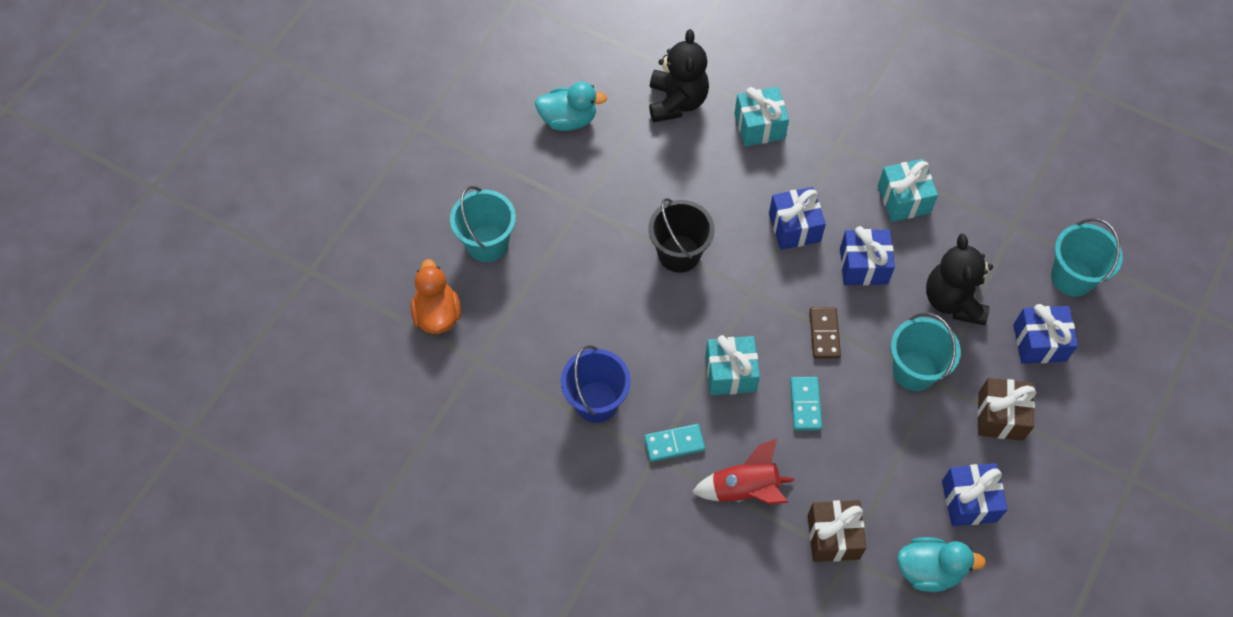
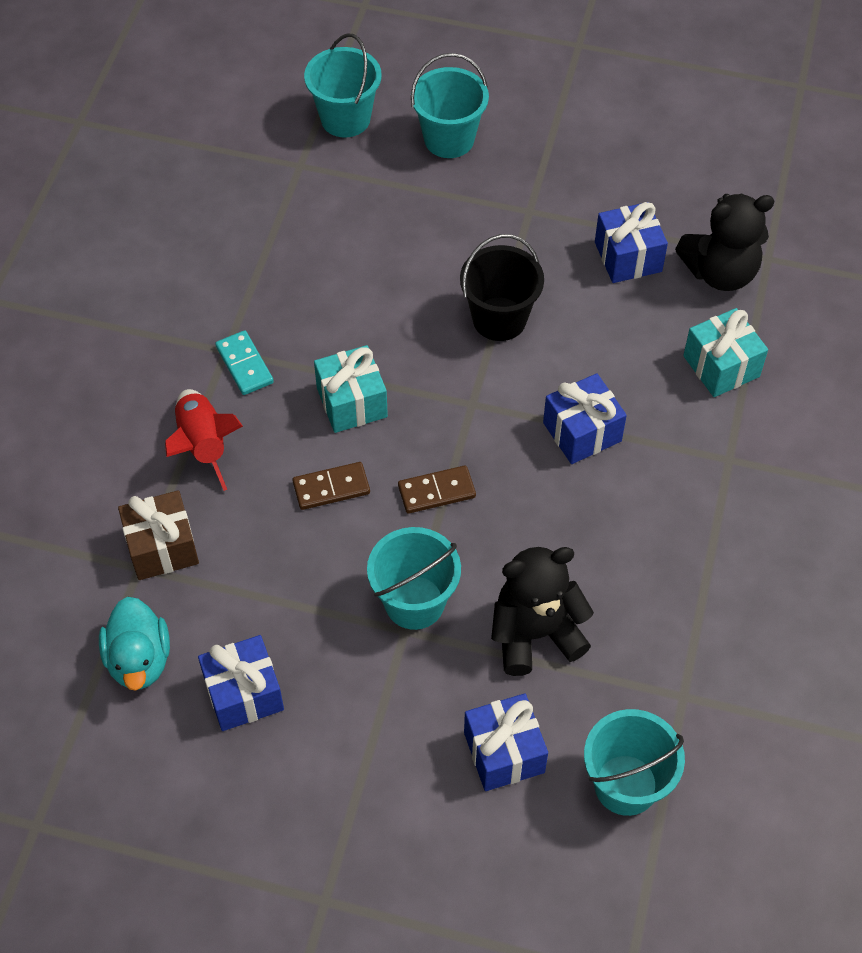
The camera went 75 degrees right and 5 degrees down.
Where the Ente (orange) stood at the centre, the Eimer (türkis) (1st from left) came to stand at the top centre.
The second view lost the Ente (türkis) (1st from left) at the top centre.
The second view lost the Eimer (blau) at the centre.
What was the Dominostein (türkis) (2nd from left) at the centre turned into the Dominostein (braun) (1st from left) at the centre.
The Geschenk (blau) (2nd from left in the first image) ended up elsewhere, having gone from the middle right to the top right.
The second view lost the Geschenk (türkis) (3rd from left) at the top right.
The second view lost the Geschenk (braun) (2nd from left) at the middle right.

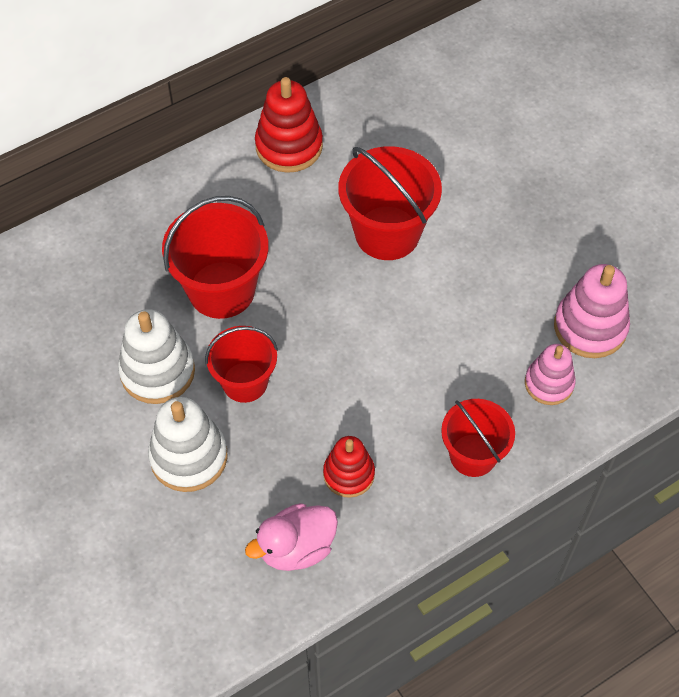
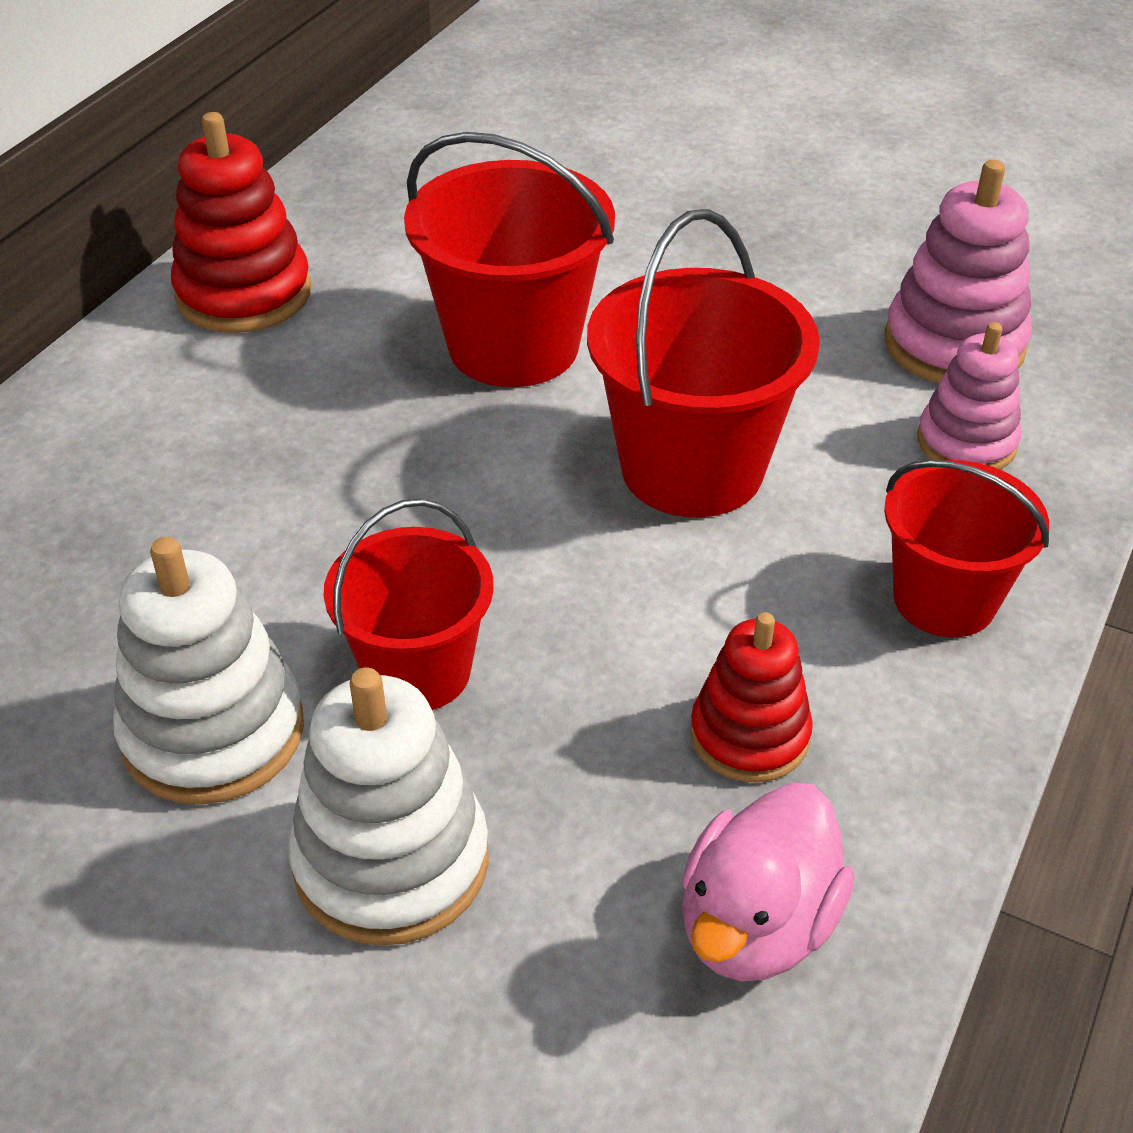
The camera went 30 degrees left and 15 degrees down.
The Eimer (rot) (1st from left in the first image) ended up elsewhere, having gone from the middle left to the top centre.

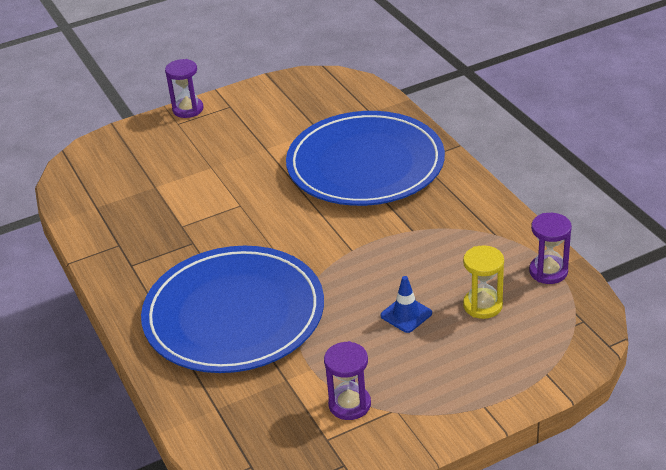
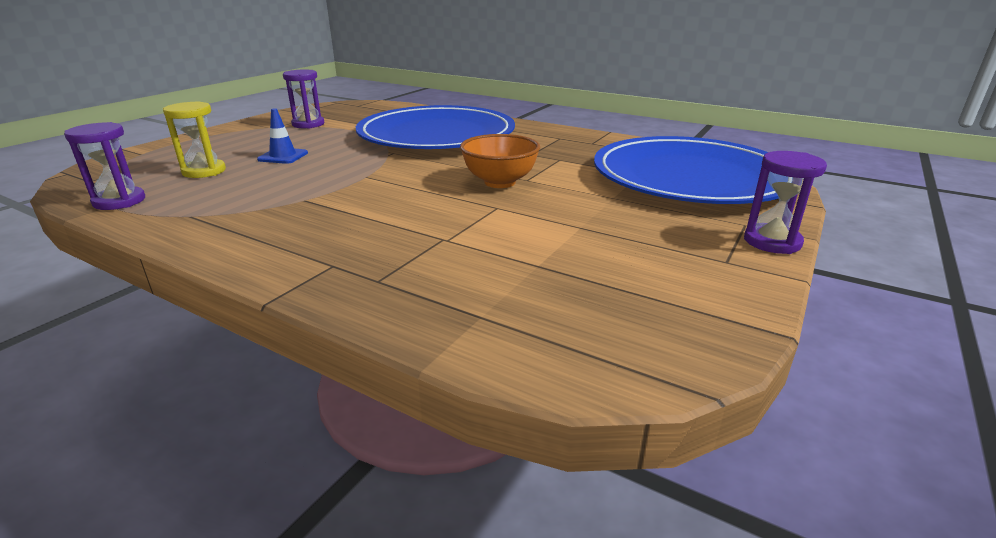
The camera went 145 degrees right and 10 degrees down.
The Teller (blau) (2nd from left) ended up elsewhere, having gone from the centre to the top right.
The second view gained the Schüssel (orange) at the top centre.

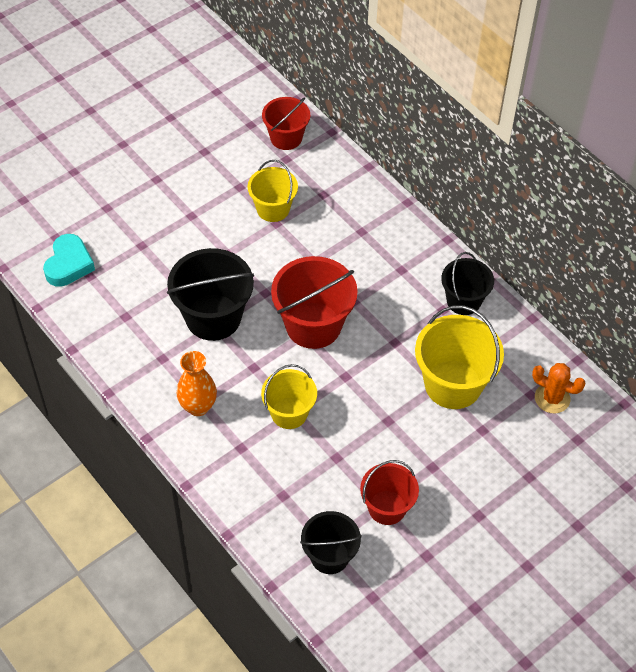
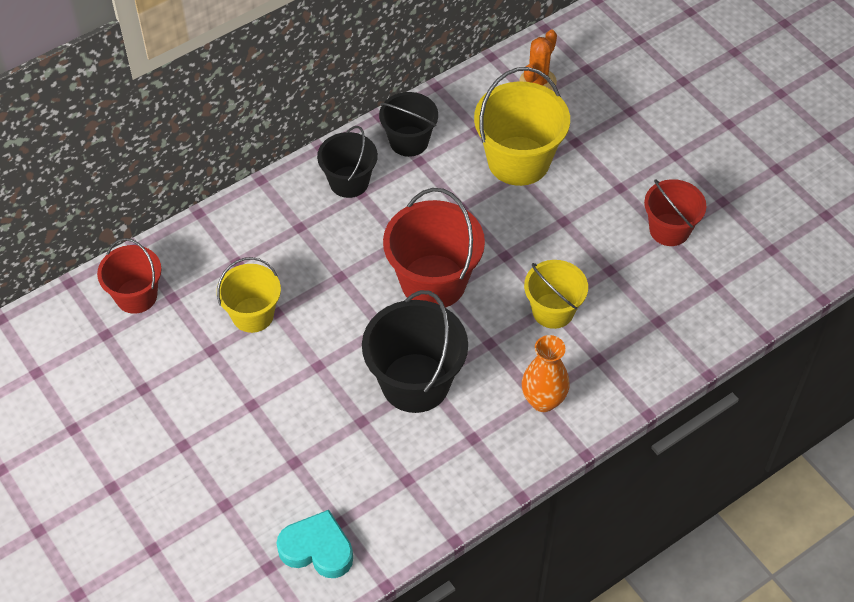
The camera went 85 degrees left and 0 degrees up.
The Eimer (schwarz) (2nd from left in the first image) ended up elsewhere, having gone from the bottom centre to the top centre.

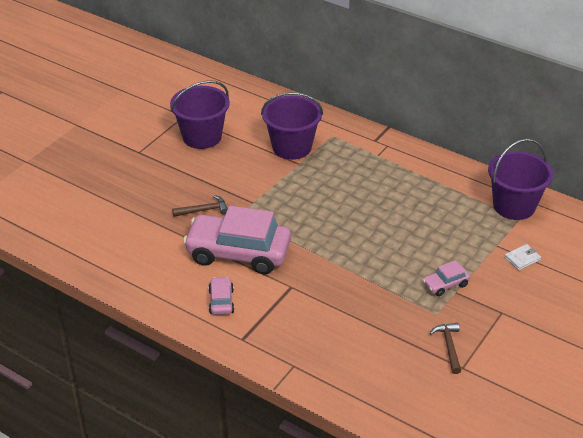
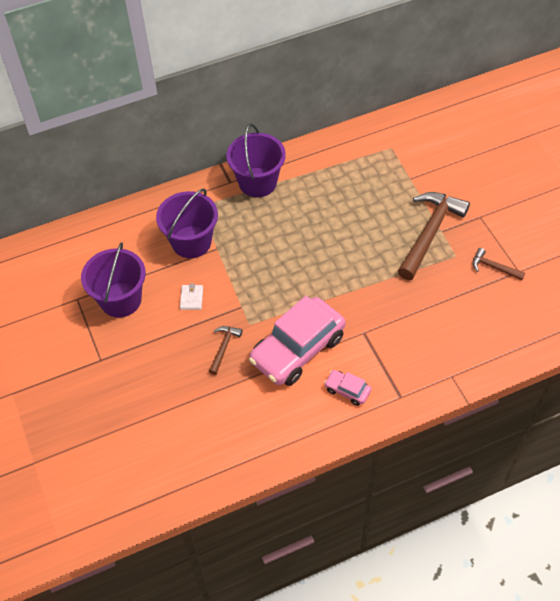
The camera went 55 degrees left and 15 degrees up.
Where the Auto (rosa) (3rd from left) stood at the middle right, the Hammer (braun) (2nd from left) came to stand at the middle right.
The Eimer (lila) (3rd from left) ended up elsewhere, having gone from the middle right to the top centre.
The Geldbörse (weiß) ended up elsewhere, having gone from the middle right to the centre.

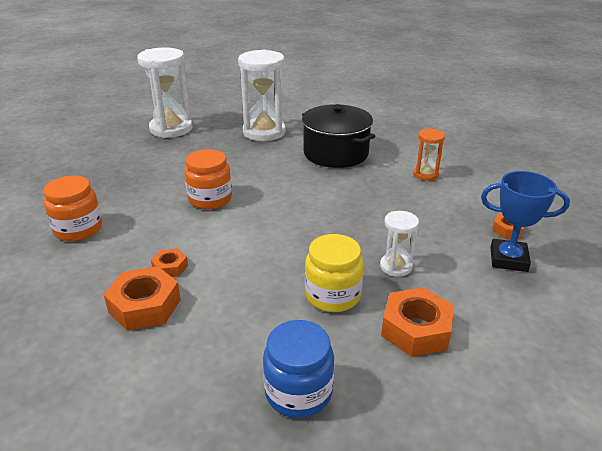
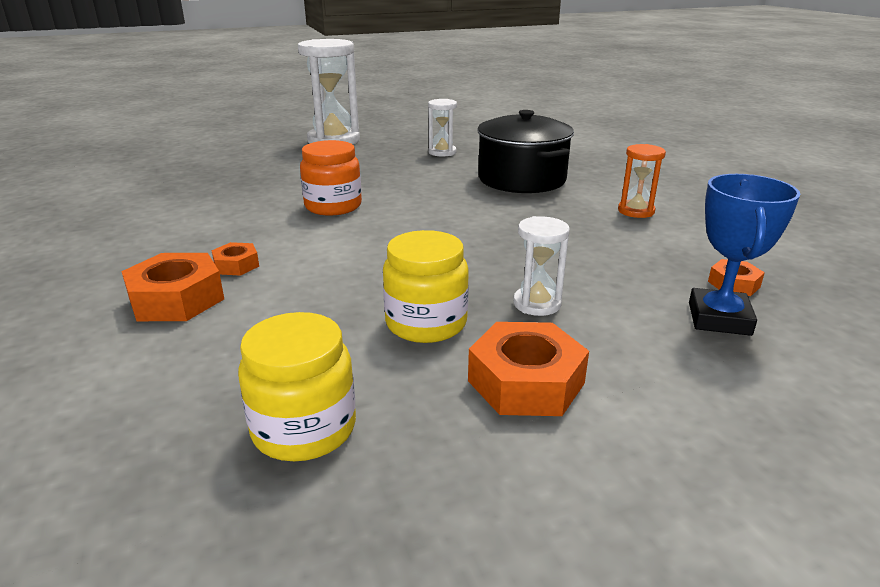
The camera went 15 degrees right and 5 degrees down.
The second view lost the Einmachglas (orange) (1st from left) at the middle left.
The size of the Sanduhr (weiß) (2nd from left) at the top centre changed by a factor of 0.51.
What was the Einmachglas (blau) at the bottom centre turned into the Einmachglas (gelb) (1st from left) at the centre.
The Pokal (blau) at the middle right ended up facing another way, 75 degrees clockwise from before.

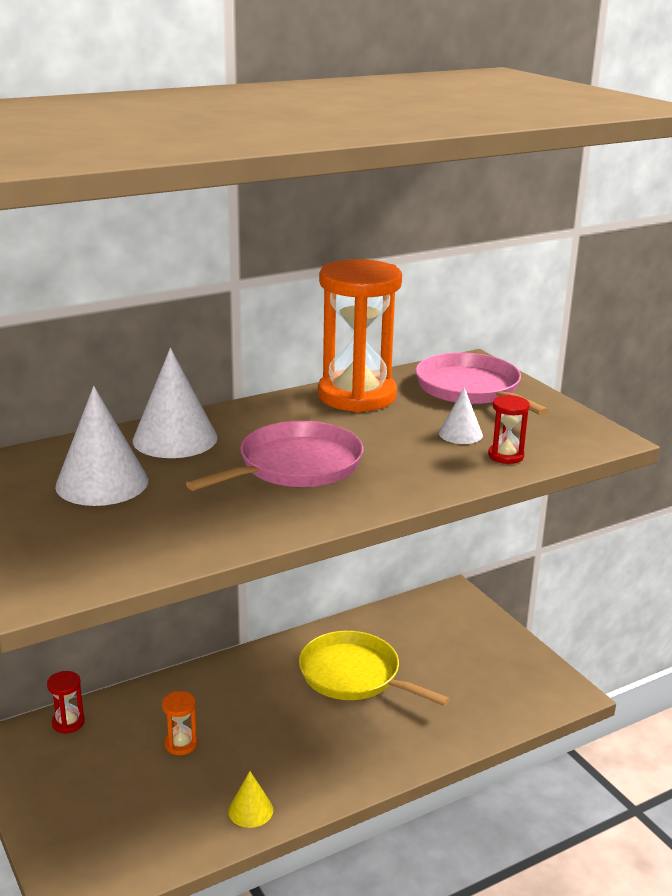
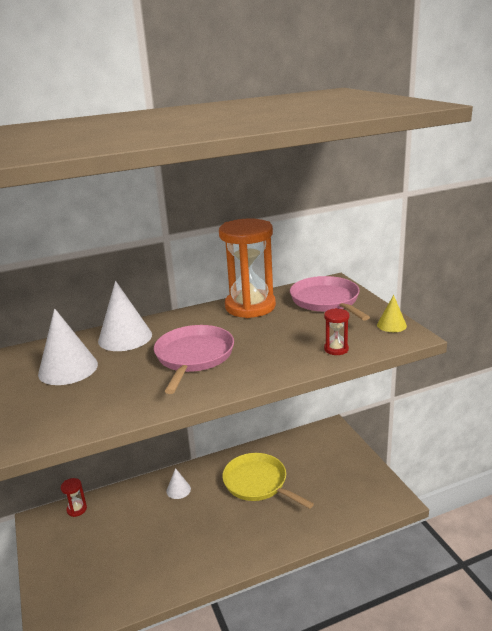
The camera went 10 degrees right and 0 degrees up.
The second view lost the Sanduhr (orange) (1st from left) at the bottom left.
The Pfanne (rosa) (1st from left) at the centre ended up facing another way, 45 degrees counterclockwise from before.
The Kegel (gelb) ended up elsewhere, having gone from the bottom centre to the middle right.
The Kegel (weiß) (3rd from left) ended up elsewhere, having gone from the middle right to the bottom centre.

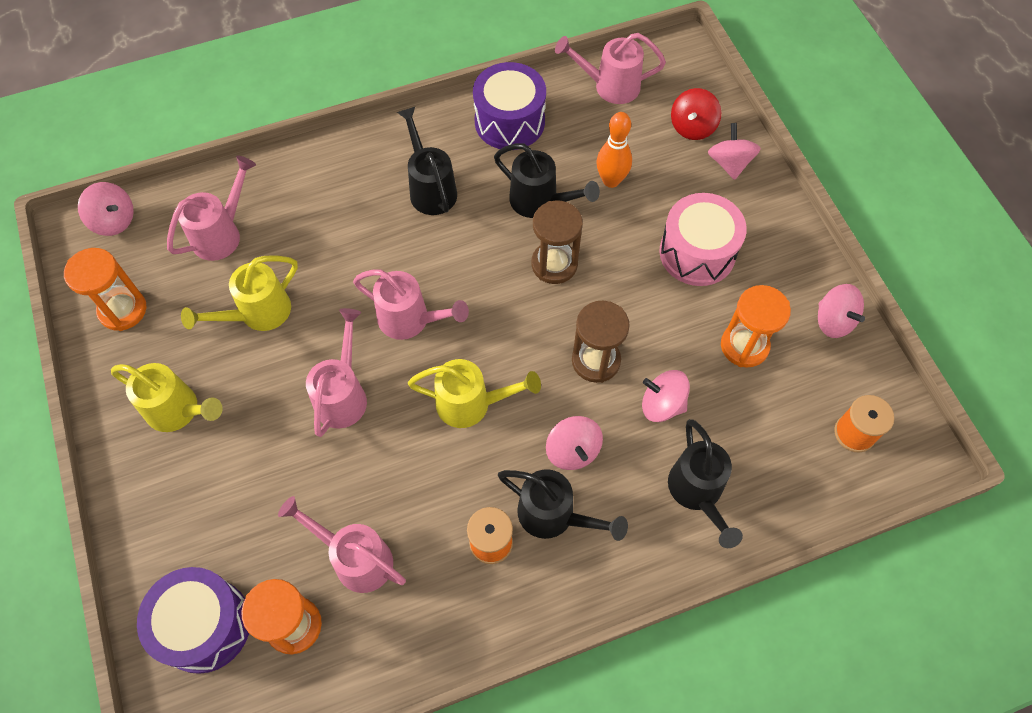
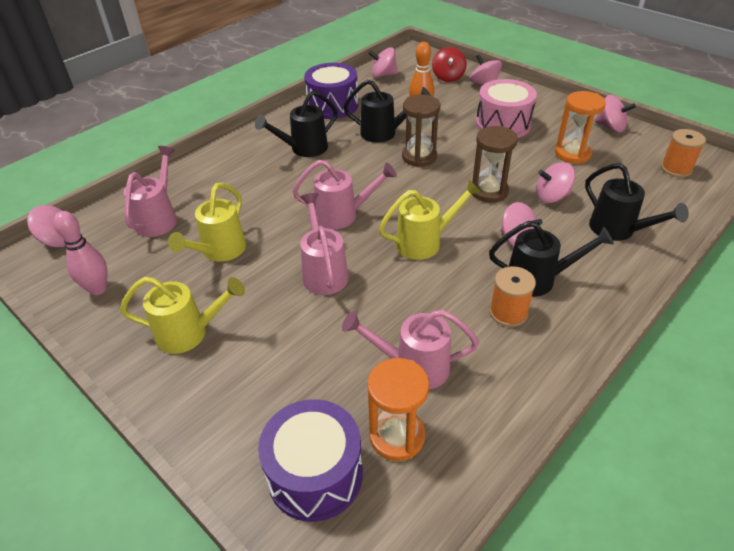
The camera went 25 degrees left and 20 degrees down.
Where the Sanduhr (orange) (1st from left) stood at the middle left, the Bowlingkegel (rosa) came to stand at the middle left.
The Gießkanne (schwarz) (1st from left) at the top centre ended up facing another way, 75 degrees counterclockwise from before.
Where the Gießkanne (rosa) (5th from left) stood at the top centre, the Kreisel (rosa) (2nd from left) came to stand at the top centre.

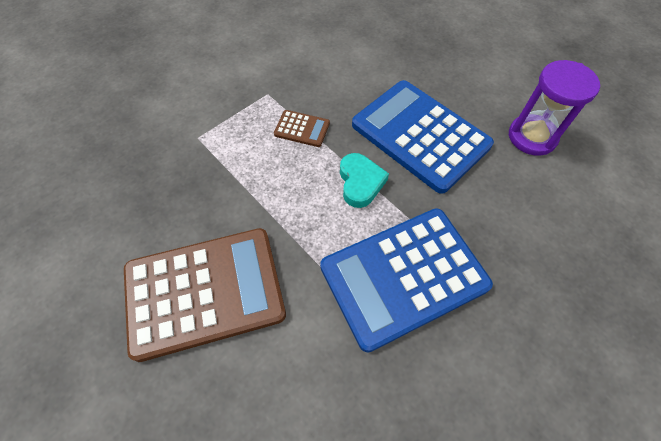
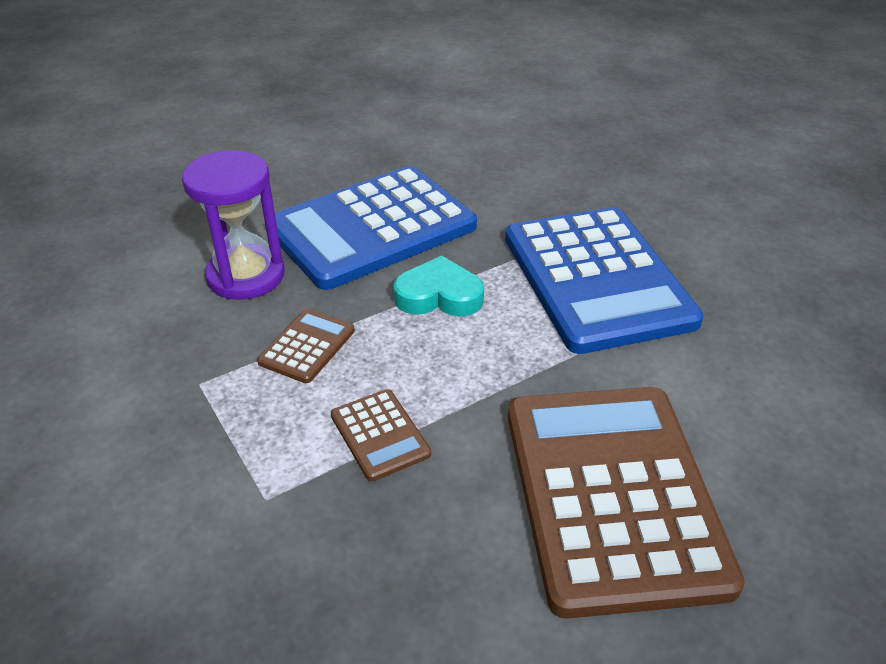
The camera went 80 degrees left and 20 degrees down.
The Sanduhr (lila) ended up elsewhere, having gone from the top right to the middle left.
The second view gained the Taschenrechner (braun) (2nd from left) at the centre.

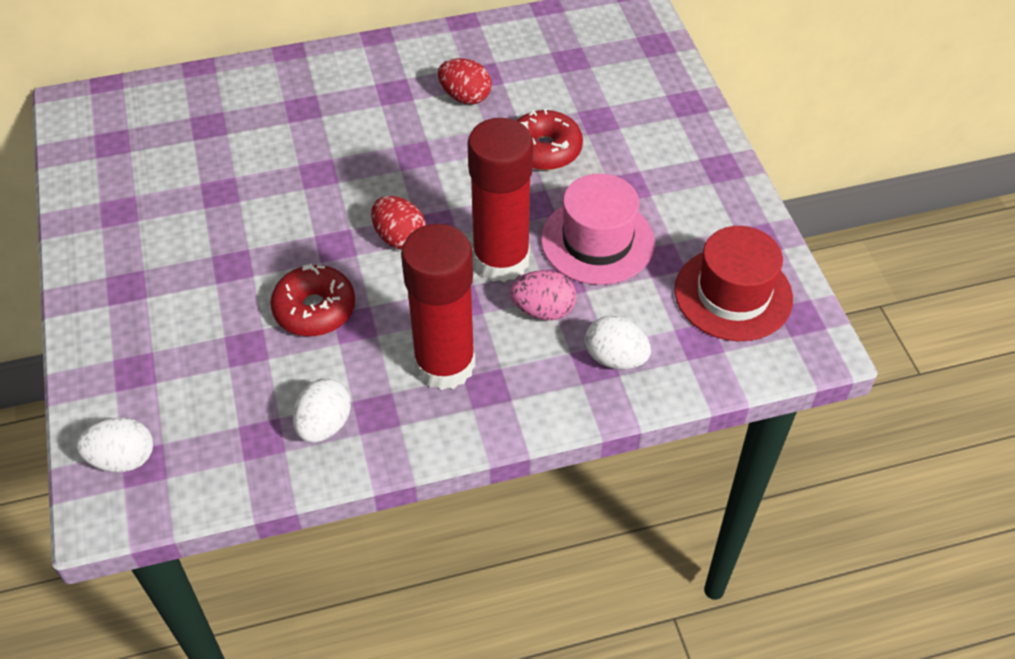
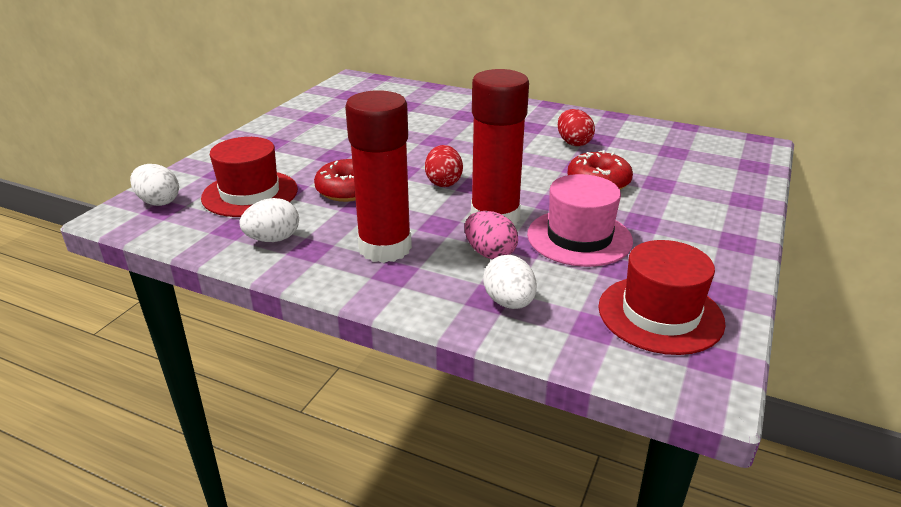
The camera went 40 degrees right and 20 degrees down.
The second view gained the Hut (rot) (1st from left) at the middle left.

